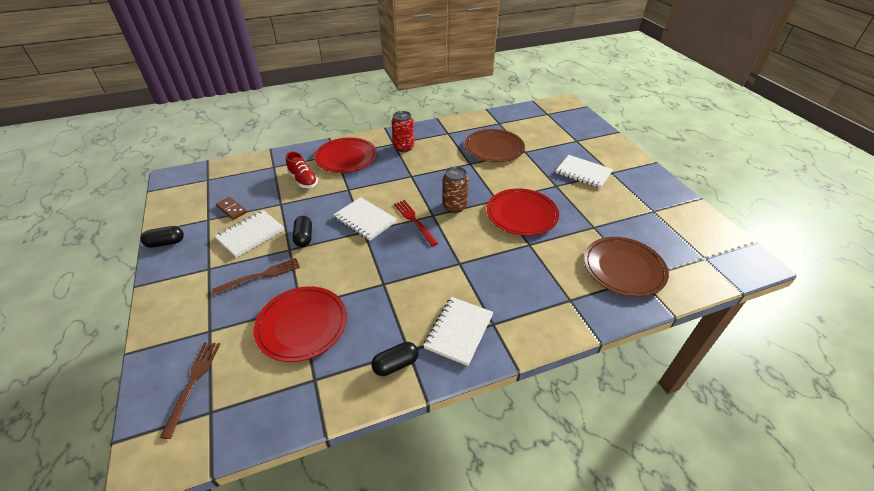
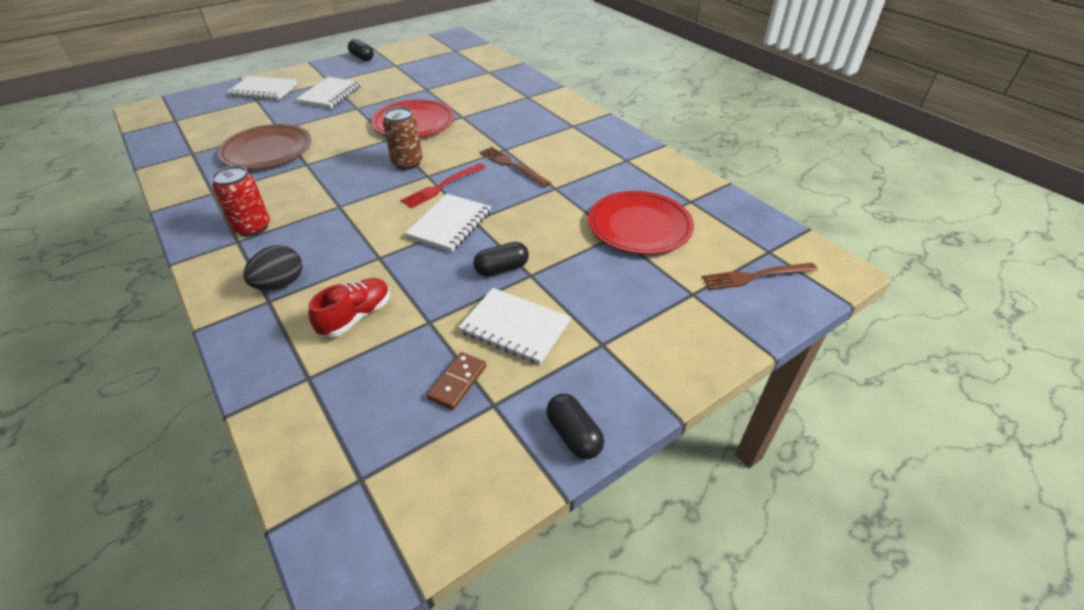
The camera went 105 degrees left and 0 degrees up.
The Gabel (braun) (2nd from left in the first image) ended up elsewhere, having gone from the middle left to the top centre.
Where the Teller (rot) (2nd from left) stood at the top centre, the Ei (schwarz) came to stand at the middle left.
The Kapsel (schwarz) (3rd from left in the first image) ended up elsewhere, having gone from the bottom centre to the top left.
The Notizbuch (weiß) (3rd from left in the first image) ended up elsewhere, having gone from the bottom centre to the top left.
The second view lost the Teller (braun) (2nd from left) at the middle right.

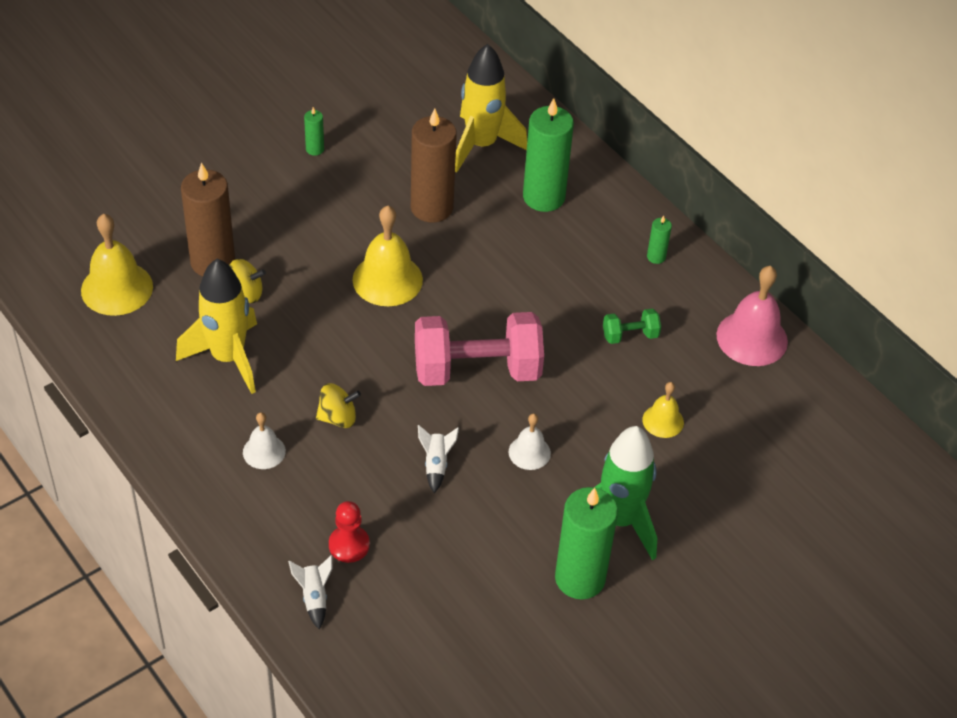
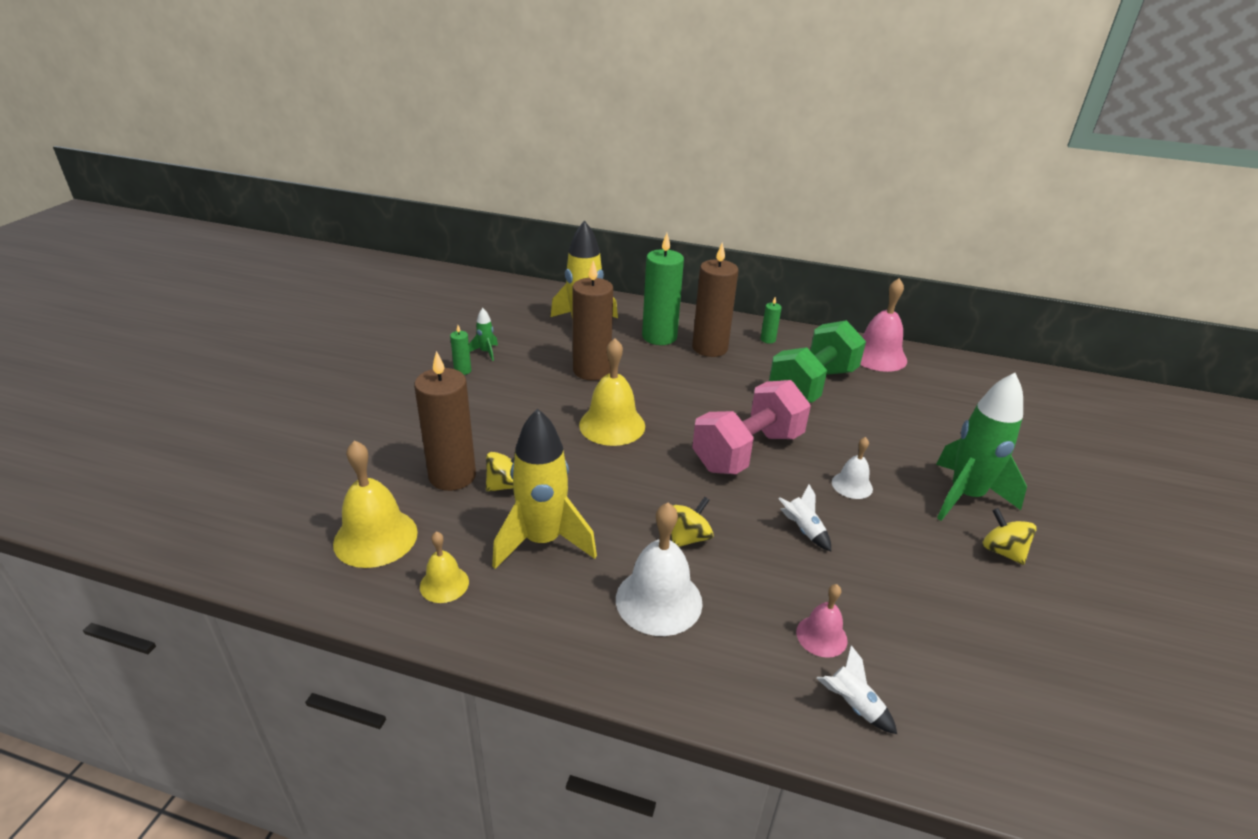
The camera went 35 degrees left and 15 degrees down.
The size of the Glocke (weiß) (1st from left) at the middle left changed by a factor of 1.79.
Where the Bauer (rot) stood at the bottom centre, the Glocke (rosa) (1st from left) came to stand at the bottom centre.
Where the Kerze (grün) (3rd from left) stood at the bottom centre, the Kreisel (gelb) (3rd from left) came to stand at the middle right.
The size of the Hantel (grün) at the centre changed by a factor of 2.25.
The Glocke (gelb) (3rd from left in the first image) ended up elsewhere, having gone from the middle right to the bottom centre.
The second view gained the Rakete (grün) (1st from left) at the centre.
The second view gained the Kerze (braun) (3rd from left) at the centre.

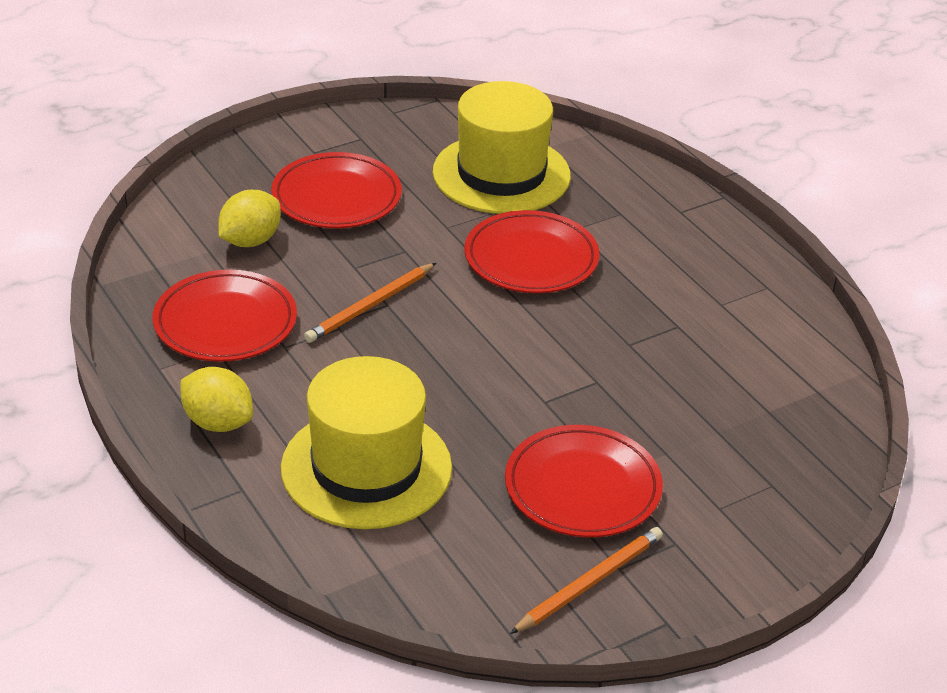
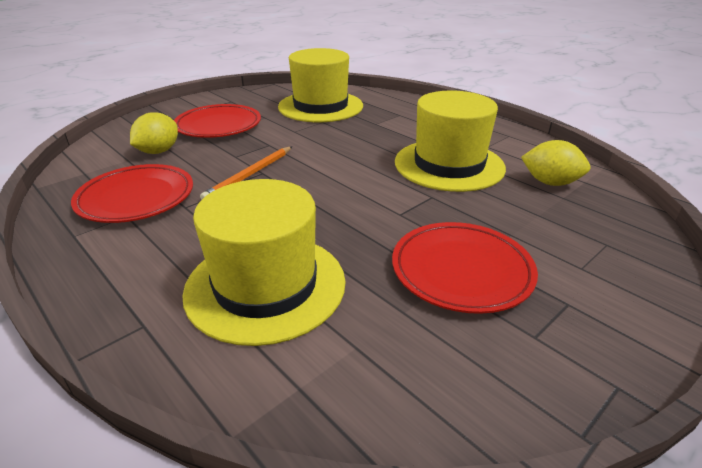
The camera went 10 degrees left and 5 degrees down.
The Zitrone (gelb) (1st from left in the first image) ended up elsewhere, having gone from the middle left to the middle right.
The second view lost the Teller (rot) (3rd from left) at the centre.
The second view lost the Bleistift (orange) (2nd from left) at the bottom centre.
The second view gained the Hut (gelb) (3rd from left) at the top centre.

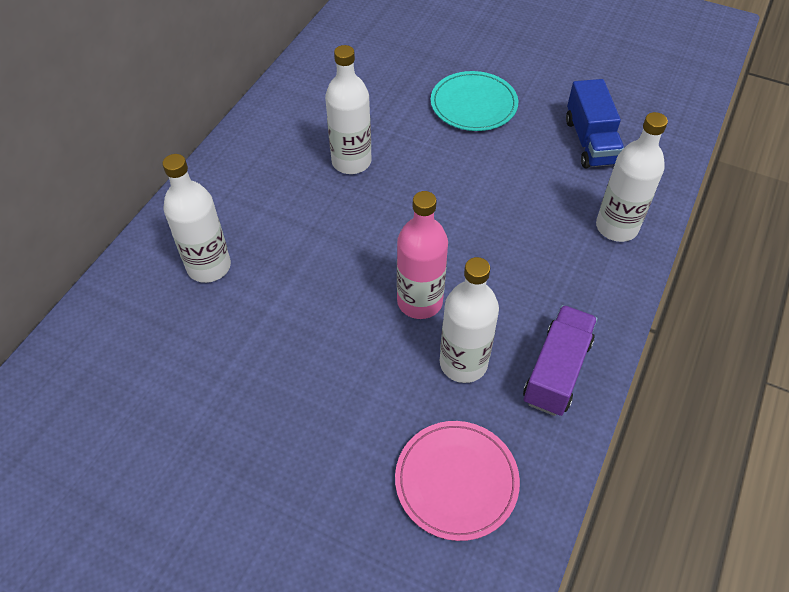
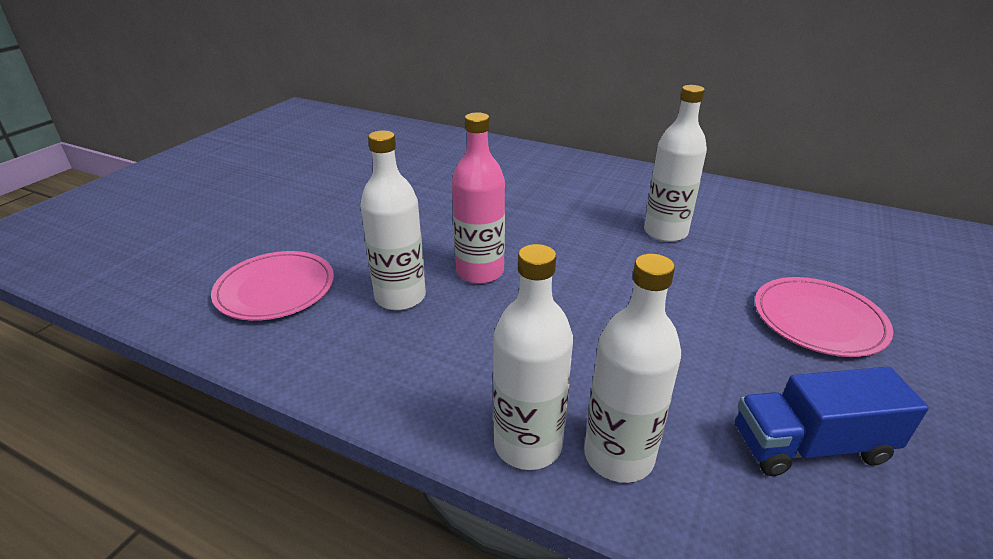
The camera went 90 degrees right and 20 degrees down.
The Flasche (weiß) (1st from left in the first image) ended up elsewhere, having gone from the middle left to the centre.
What was the Teller (türkis) at the top centre turned into the Teller (rosa) (2nd from left) at the middle right.
The second view lost the Lastwagen (lila) at the middle right.

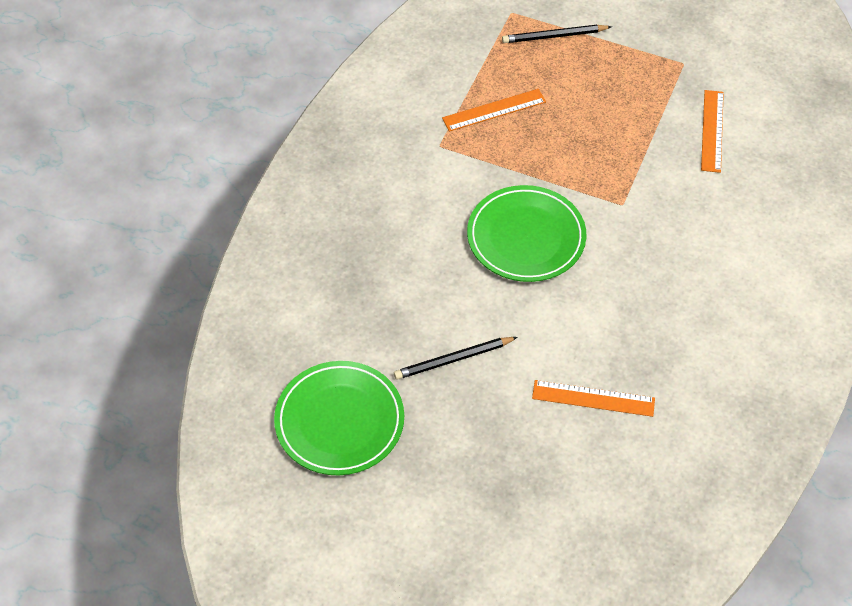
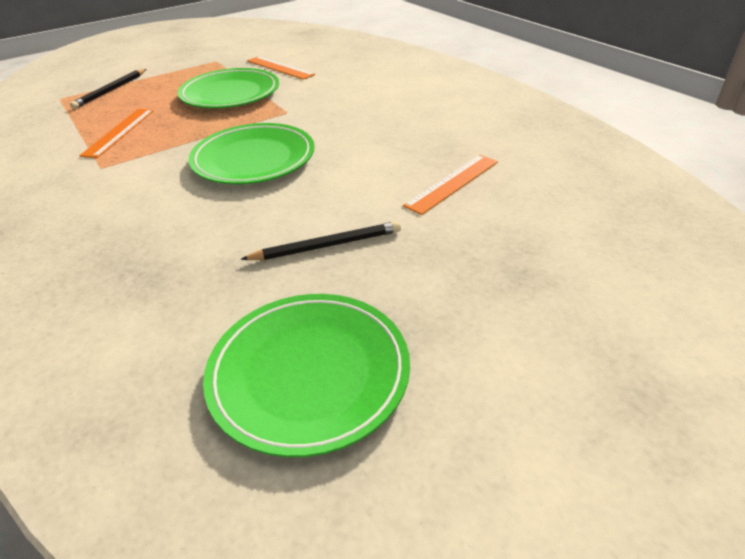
The camera went 55 degrees left and 15 degrees down.
The Bleistift (schwarz) (1st from left in the first image) at the centre ended up facing another way, 120 degrees counterclockwise from before.
The second view gained the Teller (grün) (1st from left) at the top left.

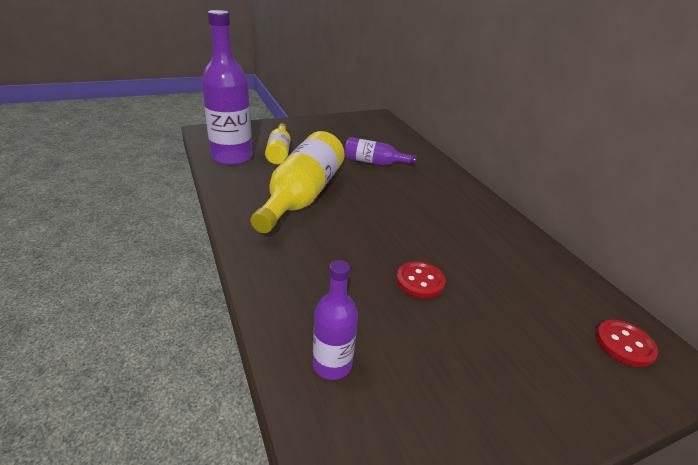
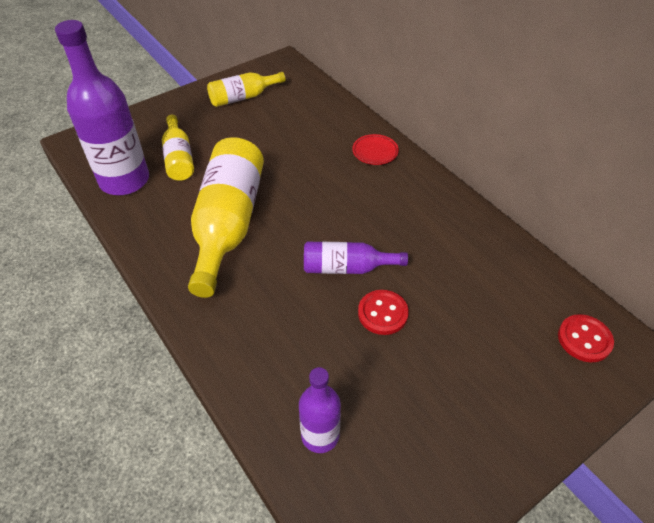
The camera went 10 degrees left and 15 degrees up.
The Flasche (lila) (3rd from left) ended up elsewhere, having gone from the top centre to the centre.
The second view gained the Flasche (gelb) (3rd from left) at the top centre.
The second view gained the Teller (rot) at the top centre.

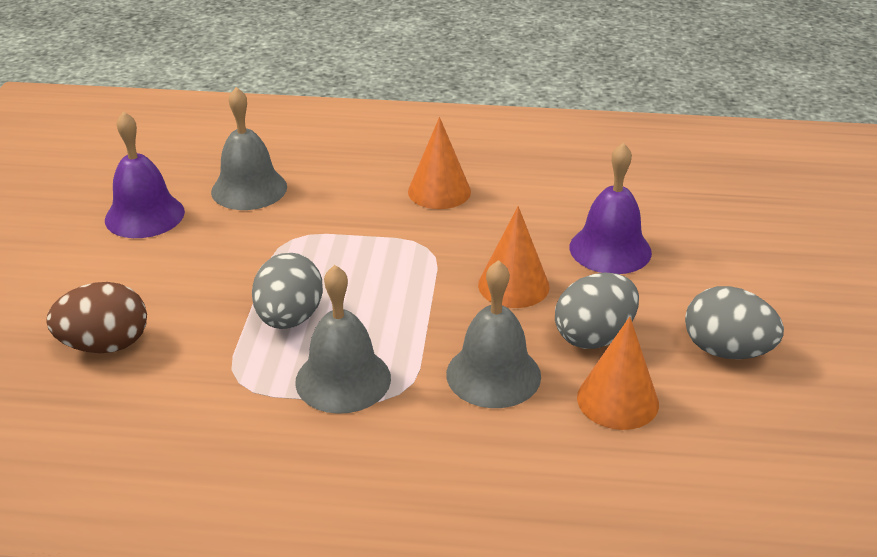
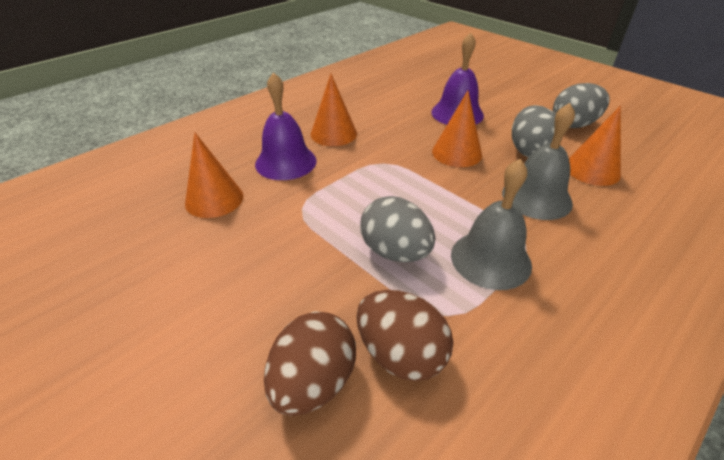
The camera went 50 degrees left and 5 degrees up.
The Glocke (lila) (1st from left) ended up elsewhere, having gone from the top left to the top centre.
Where the Glocke (grau) (1st from left) stood at the top left, the Kegel (orange) (1st from left) came to stand at the middle left.
The second view gained the Ei (braun) (2nd from left) at the bottom centre.

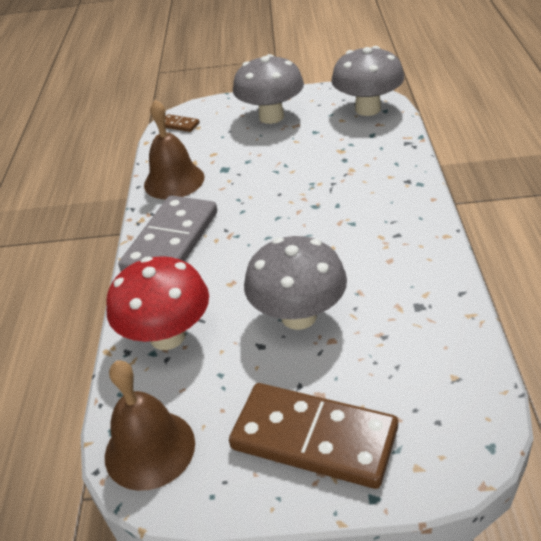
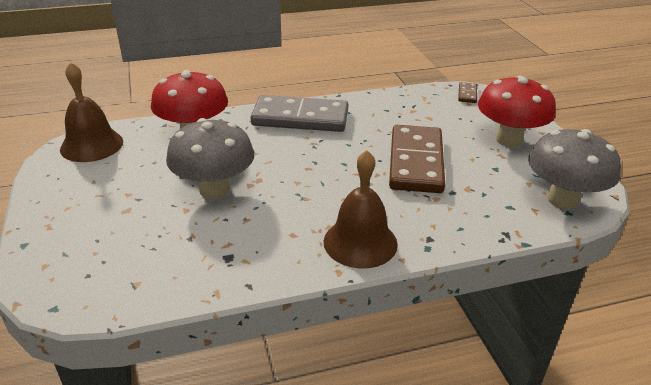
The camera went 70 degrees right and 5 degrees down.
The Glocke (braun) (2nd from left) ended up elsewhere, having gone from the top left to the centre.
The Dominostein (braun) (2nd from left in the first image) ended up elsewhere, having gone from the bottom centre to the centre.
What was the Pilz (grau) (1st from left) at the top centre turned into the Pilz (rot) (2nd from left) at the top right.

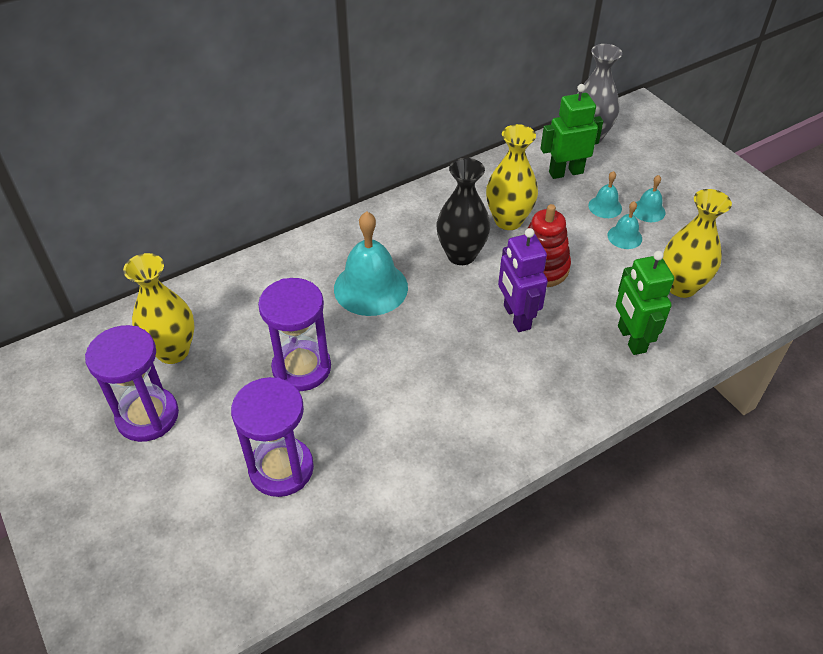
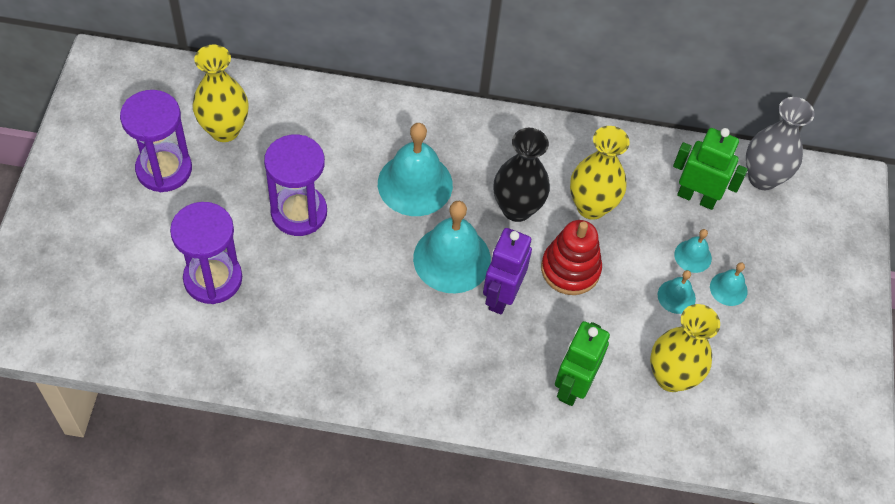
The camera went 35 degrees right and 10 degrees up.
The second view gained the Glocke (türkis) (2nd from left) at the centre.

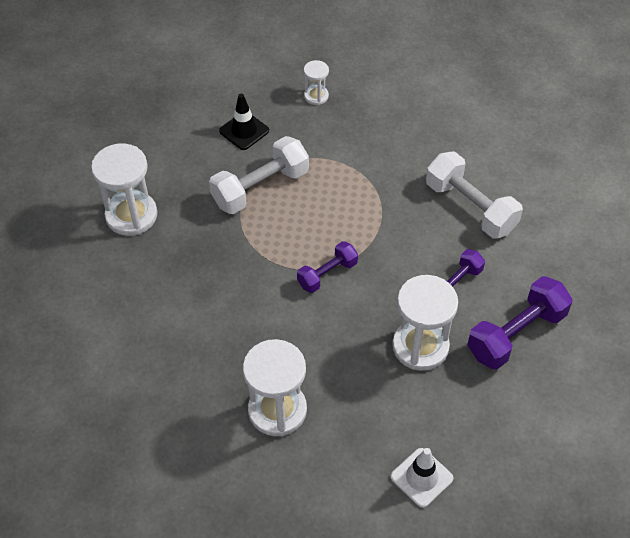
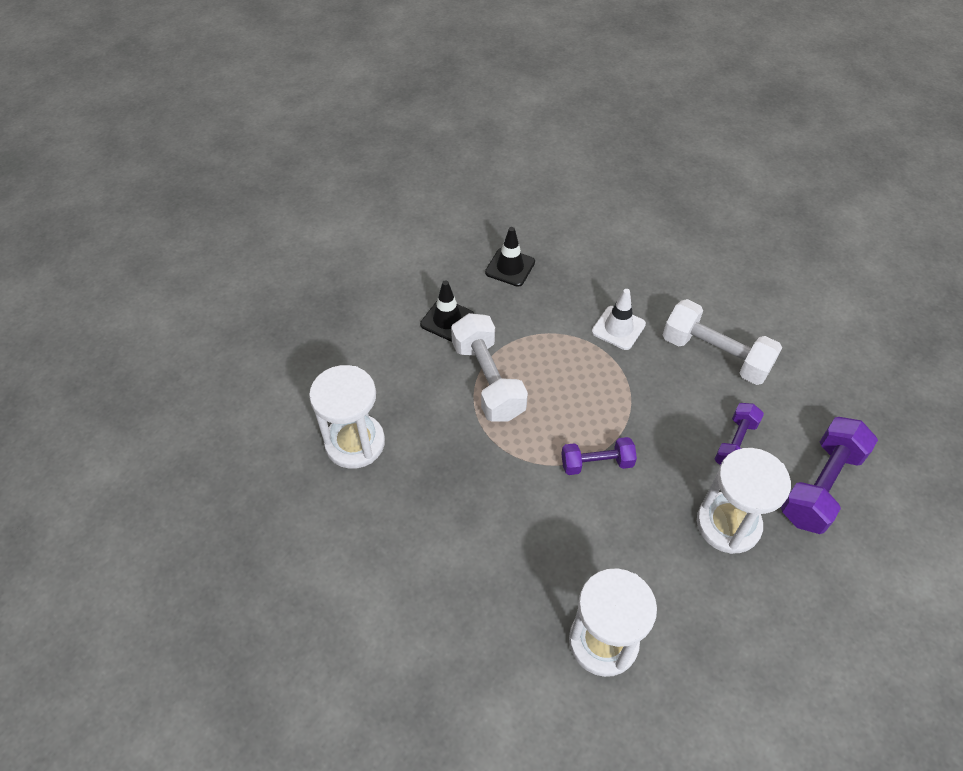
The camera went 15 degrees left and 0 degrees up.
The Hantel (weiß) (1st from left) at the top centre ended up facing another way, 60 degrees counterclockwise from before.
The Hantel (lila) (1st from left) at the centre ended up facing another way, 45 degrees clockwise from before.
Where the Sanduhr (weiß) (3rd from left) stood at the top centre, the Leitkegel (schwarz) (2nd from left) came to stand at the centre.
The Leitkegel (weiß) ended up elsewhere, having gone from the bottom right to the centre.

